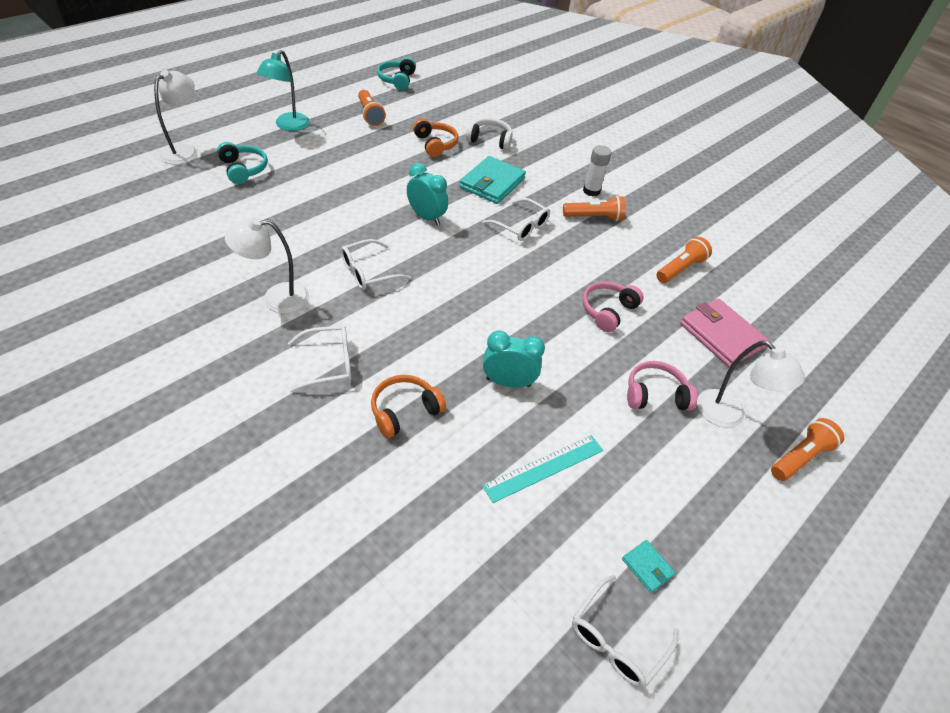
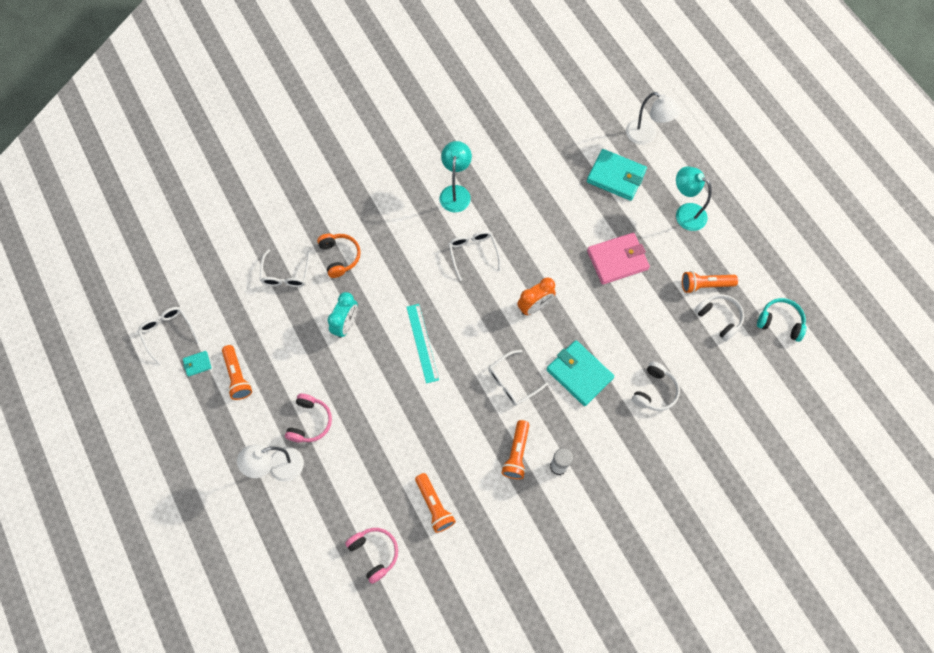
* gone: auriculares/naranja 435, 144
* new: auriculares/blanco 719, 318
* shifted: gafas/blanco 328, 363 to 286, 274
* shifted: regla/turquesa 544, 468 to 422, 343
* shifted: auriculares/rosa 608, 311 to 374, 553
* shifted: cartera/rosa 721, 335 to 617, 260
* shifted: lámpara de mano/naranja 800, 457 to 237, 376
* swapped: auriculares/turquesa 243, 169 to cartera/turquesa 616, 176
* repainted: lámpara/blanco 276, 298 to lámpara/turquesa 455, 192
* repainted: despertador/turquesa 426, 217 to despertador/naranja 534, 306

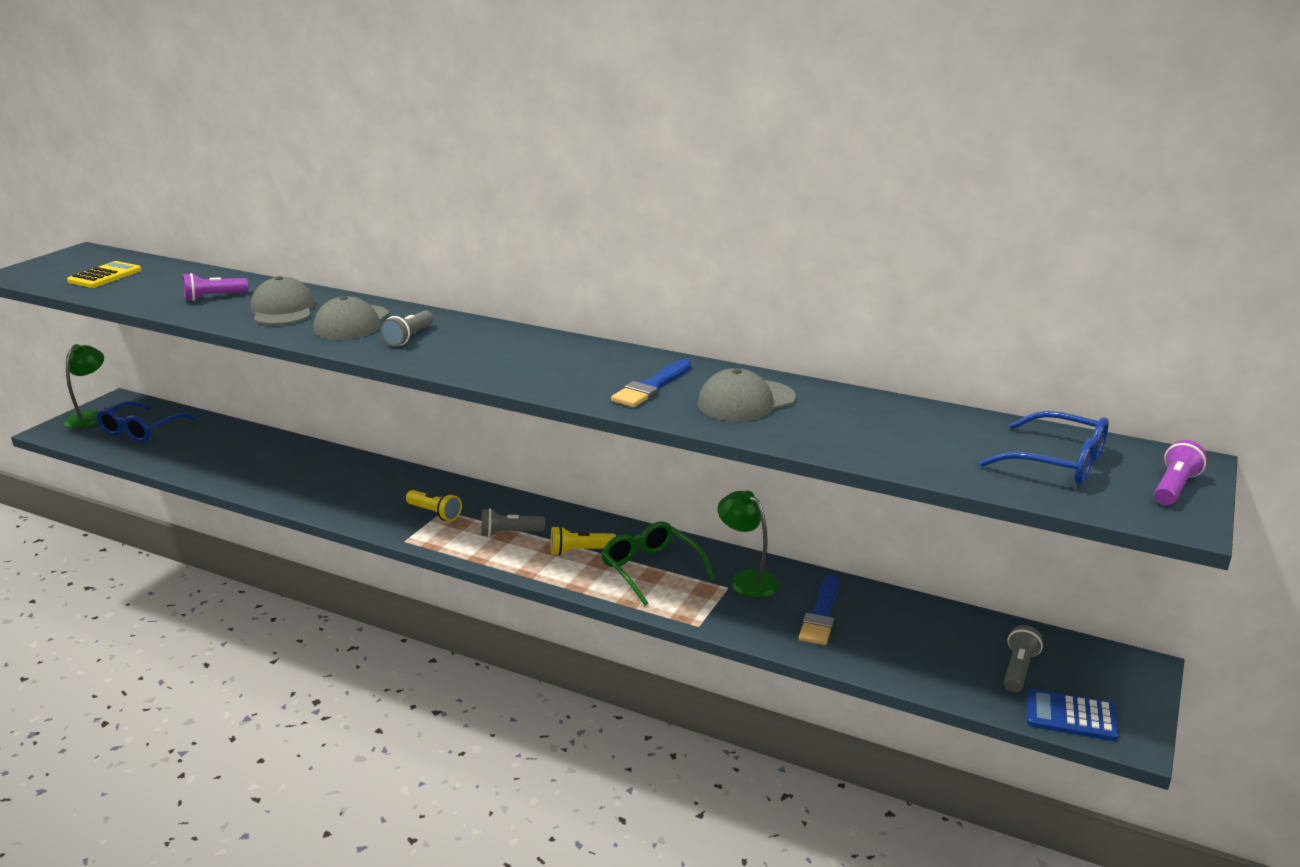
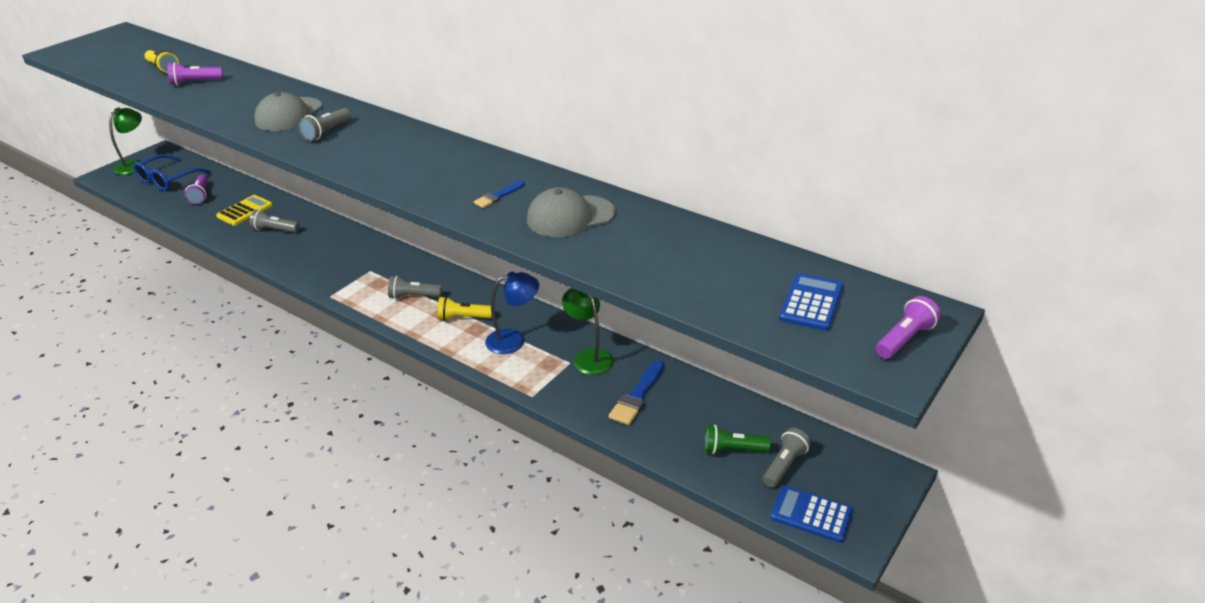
* gone: gorra/gris 283, 310
* new: lámpara de mano/morado 200, 195
* new: lámpara de mano/gris 275, 230
* new: lámpara de mano/verde 733, 449
* shifted: calculadora/amarillo 105, 276 to 245, 211
* shifted: lámpara de mano/amarillo 435, 513 to 163, 68
* swapped: gafas/verde 651, 569 to lámpara/azul 514, 340
* swapped: gafas/azul 1057, 462 to calculadora/azul 811, 303
* scaled: pincel/azul 651, 387 = 498, 196 x0.60

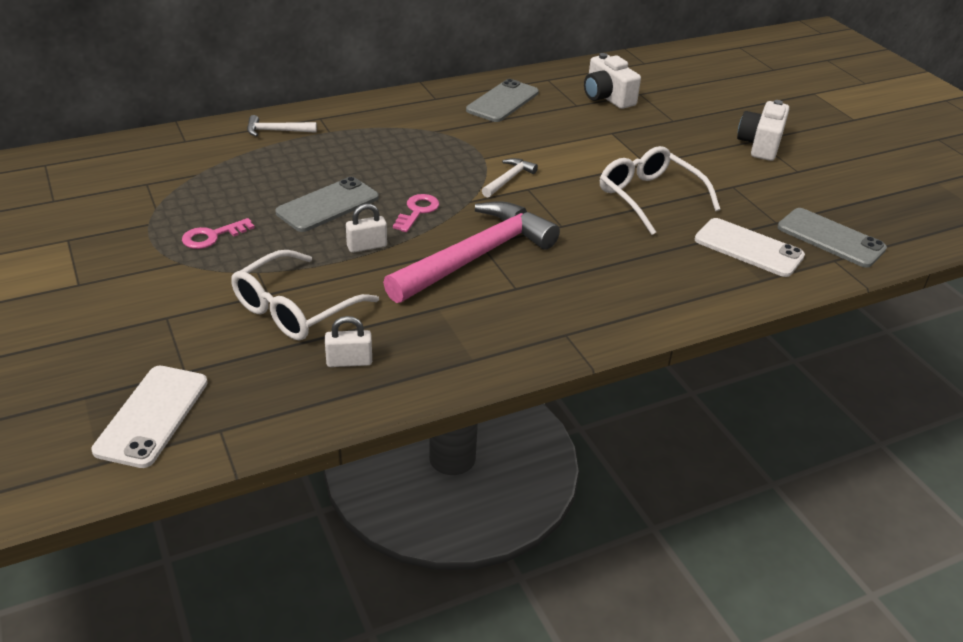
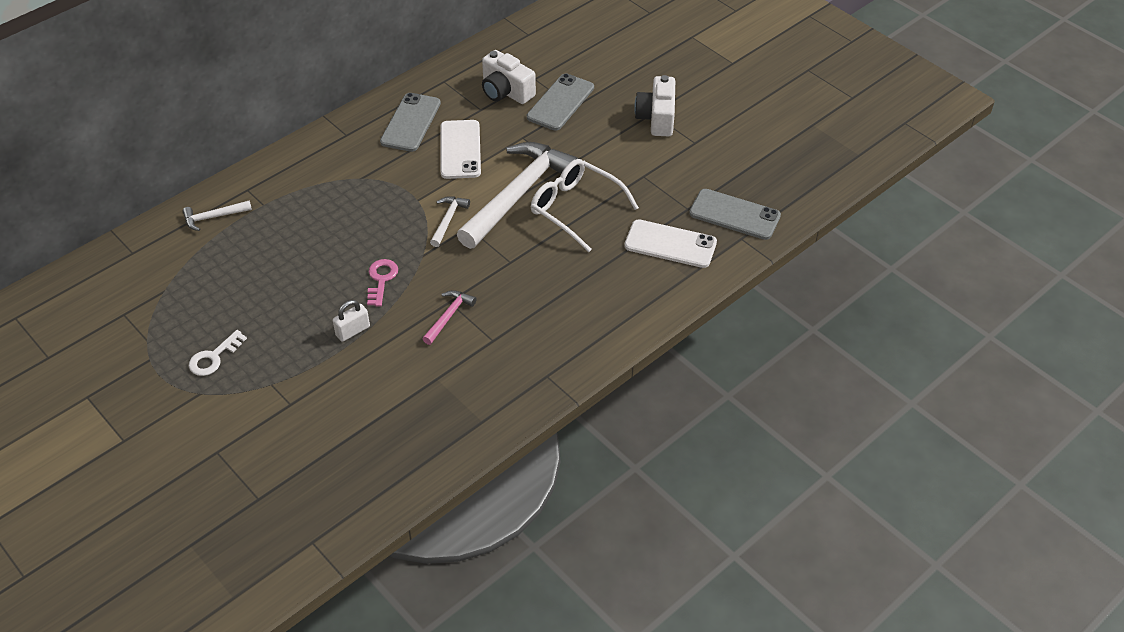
* gone: gafas/blanco 295, 309
* gone: candado/blanco 349, 361
* new: martillo/blanco 518, 195
* shifted: móvil/blanco 152, 416 to 460, 150
* shifted: móvil/gris 328, 205 to 560, 102
* repainted: llave/rosa 212, 236 to llave/blanco 213, 357
* scaled: martillo/rosa 475, 256 = 448, 316 x0.43

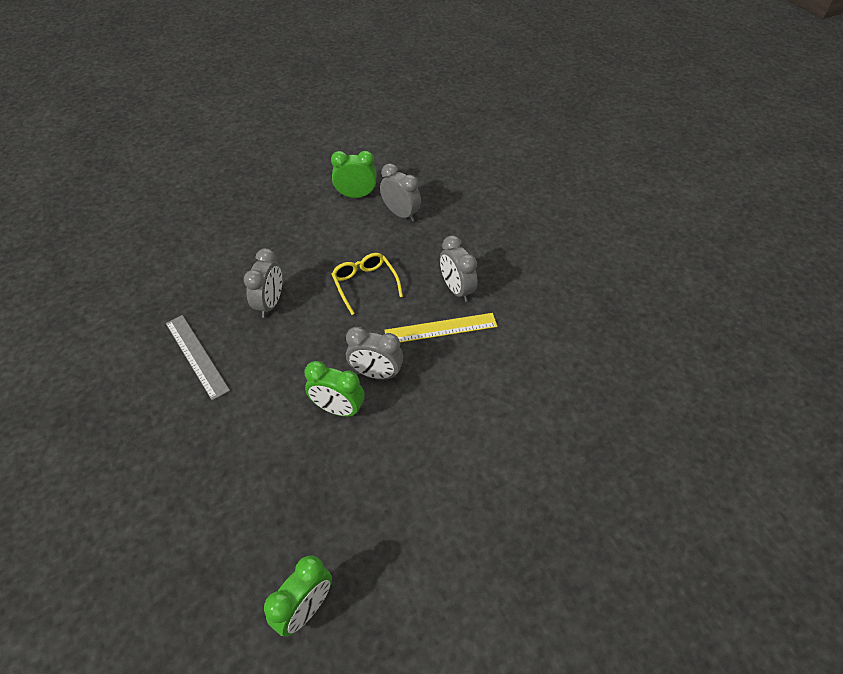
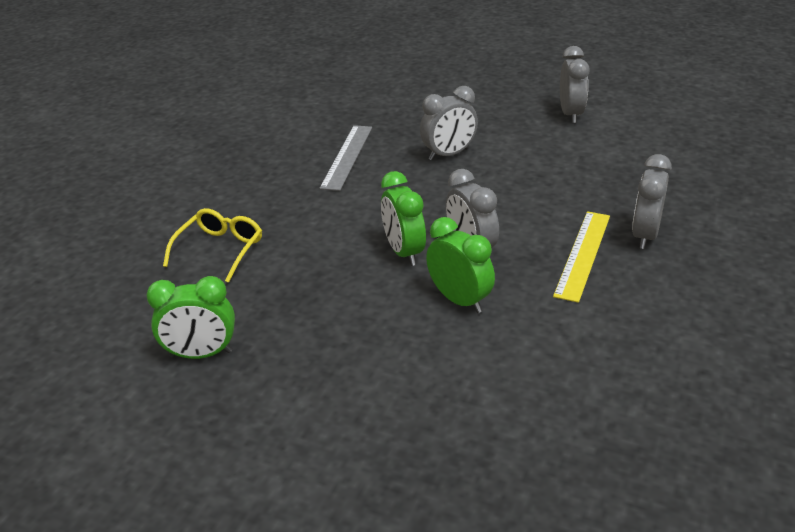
* shifted: despertador/verde 356, 195 to 459, 300
* shifted: gafas/amarillo 365, 284 to 220, 250
* shifted: despertador/gris 401, 214 to 571, 114
* rotated: regla/amarillo 441, 329 = 582, 254 75 degrees clockwise

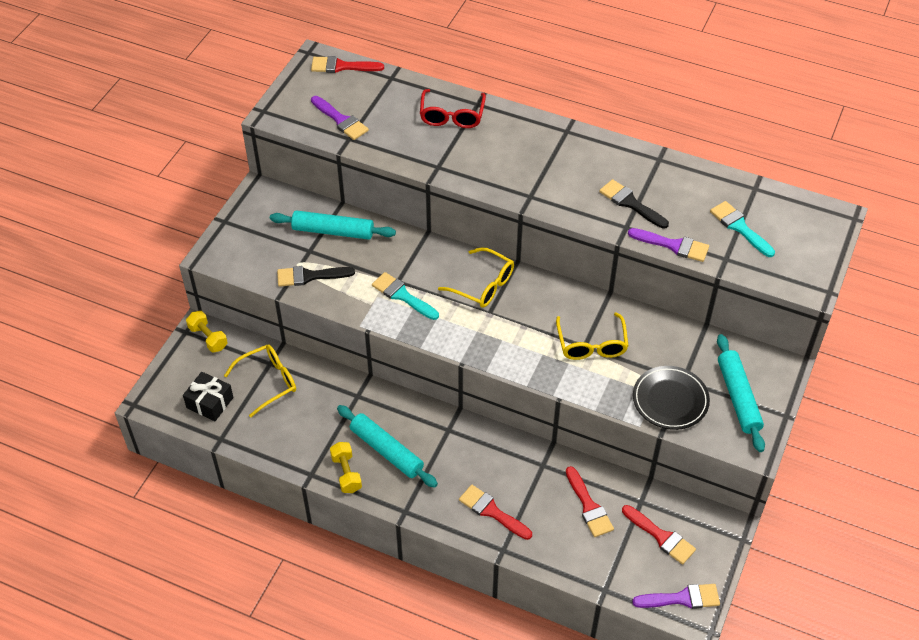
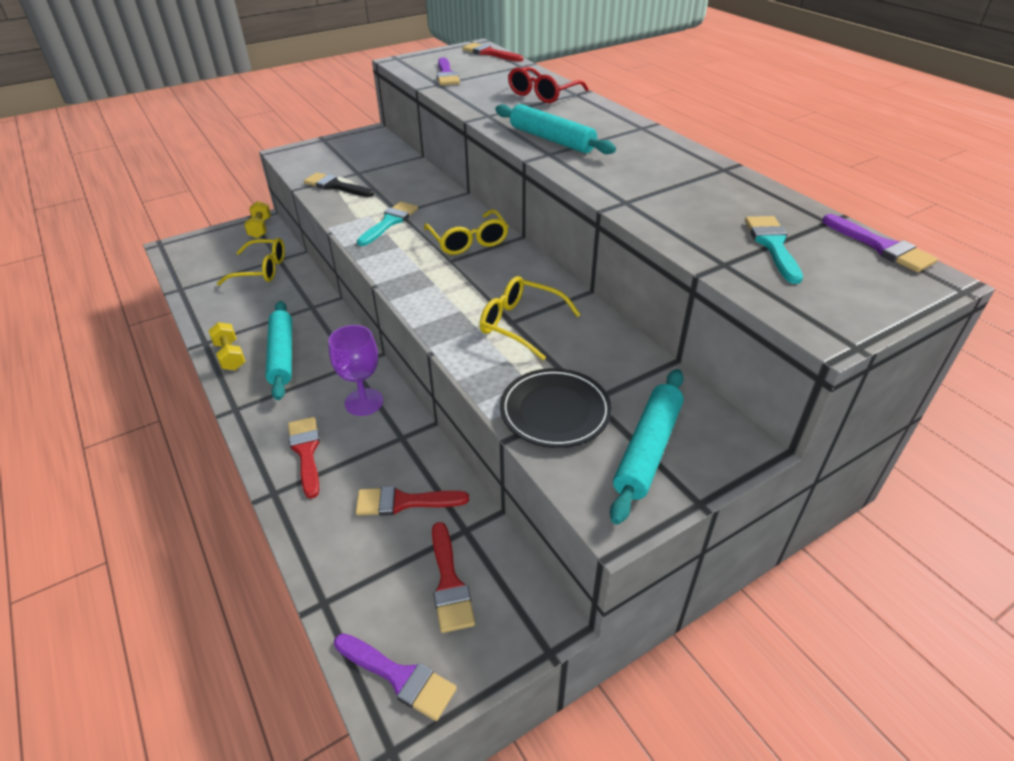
* gone: regalo/negro 210, 402
* gone: pincel/negro 630, 203
* new: copa/morado 364, 402
* shifted: rodillo/turquesa 333, 231 to 551, 139
* shifted: pincel/morado 673, 245 to 881, 247
* rotated: mancuerna/amarillo 346, 473 = 230, 355 45 degrees counterclockwise
* rotated: pincel/turquesa 402, 295 = 389, 222 45 degrees clockwise
* rotated: gafas/amarillo 591, 345 = 520, 324 90 degrees clockwise
* rotated: pincel/rojo 589, 506 = 404, 502 75 degrees clockwise

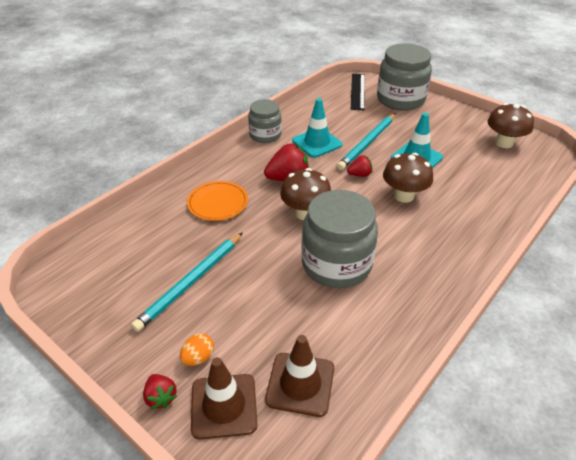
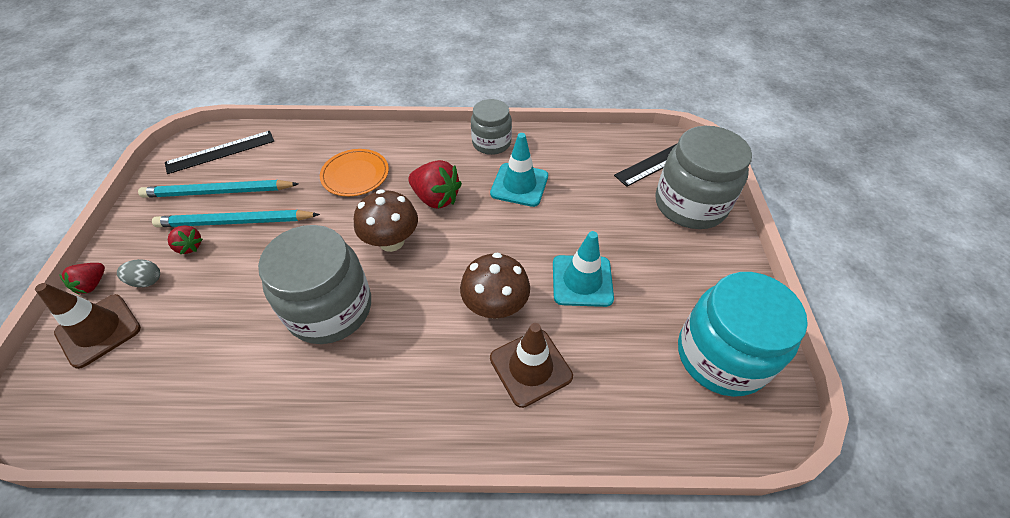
* new: regla/negro 221, 152
* shifted: cono de tráfico/marrón 300, 384 to 530, 367
* shifted: lápiz/turquesa 367, 143 to 219, 192
* shifted: fresa/rojo 359, 175 to 189, 246
* swapped: seta/marrón 503, 143 to tarro/turquesa 721, 356
* repainted: huevo/naranja 198, 358 to huevo/gris 147, 281

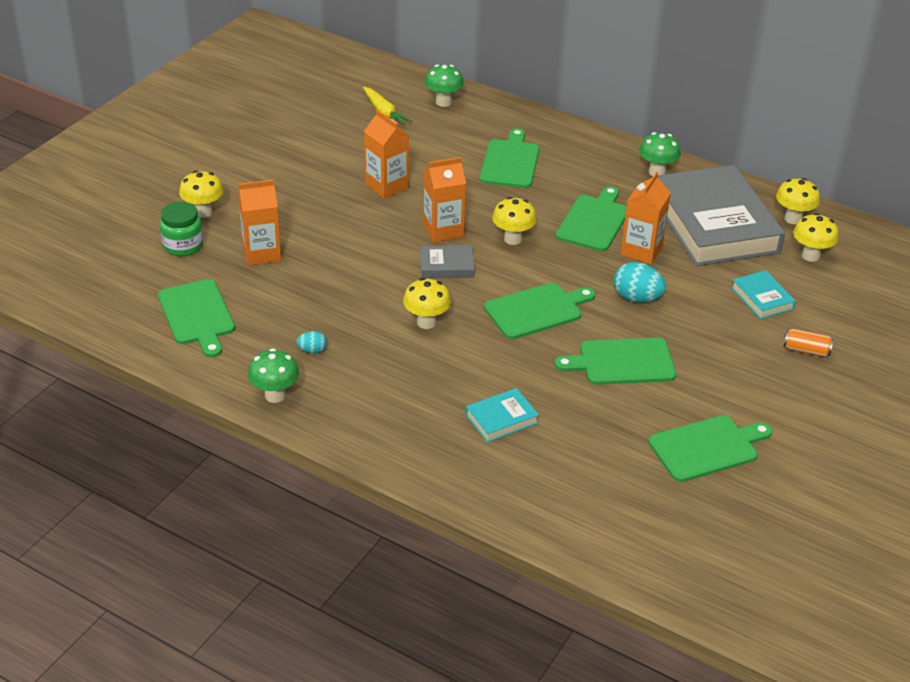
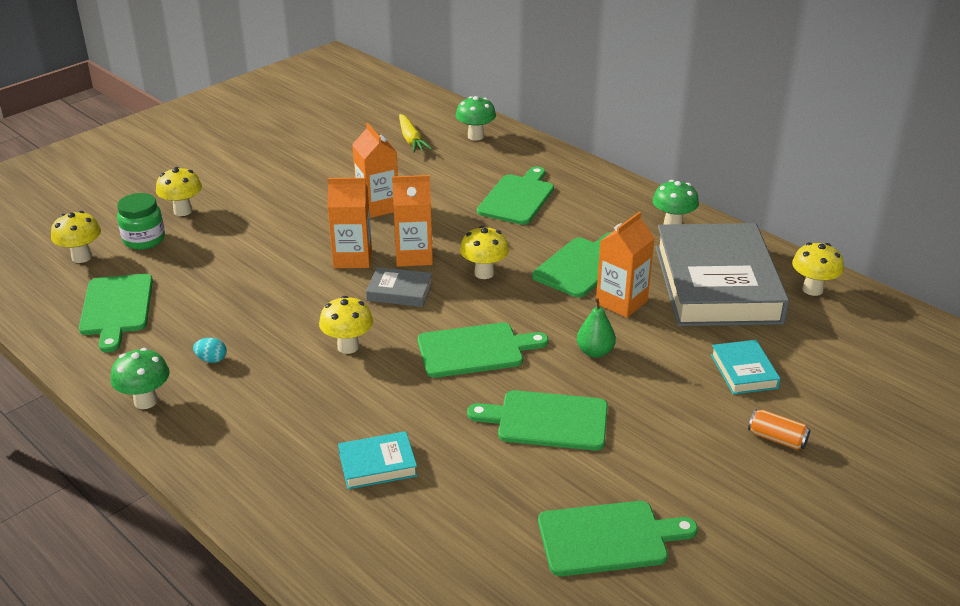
* shifted: cartón de leche/naranja 261, 253 to 352, 258
* shifted: seta/amarillo 810, 256 to 81, 257
* swapped: huevo/turquesa 637, 298 to pera/verde 595, 352

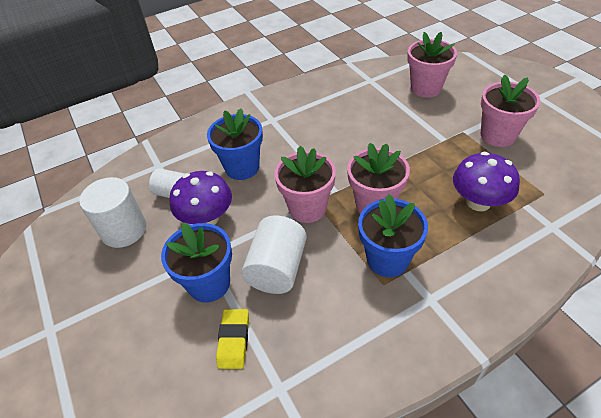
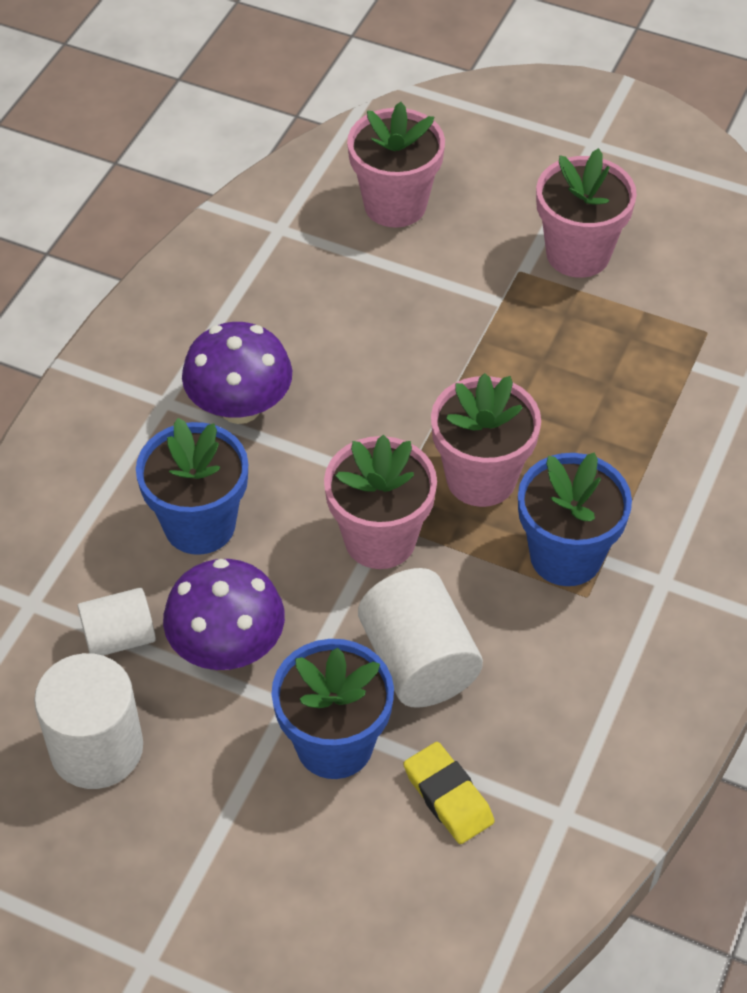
* shifted: seta/morado 478, 202 to 240, 407

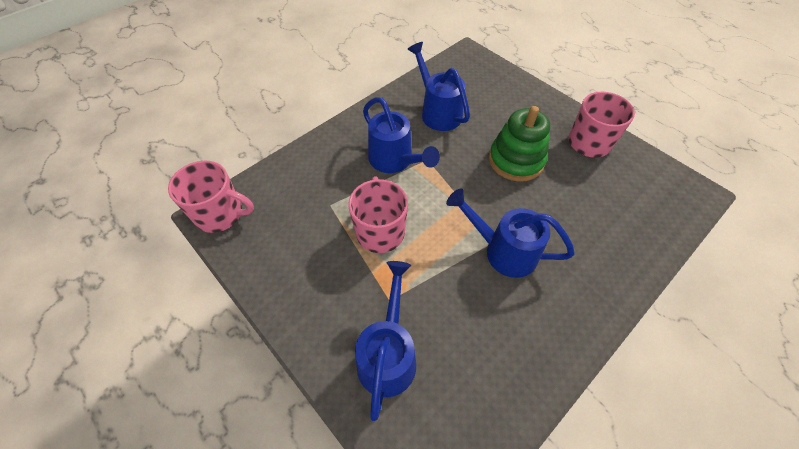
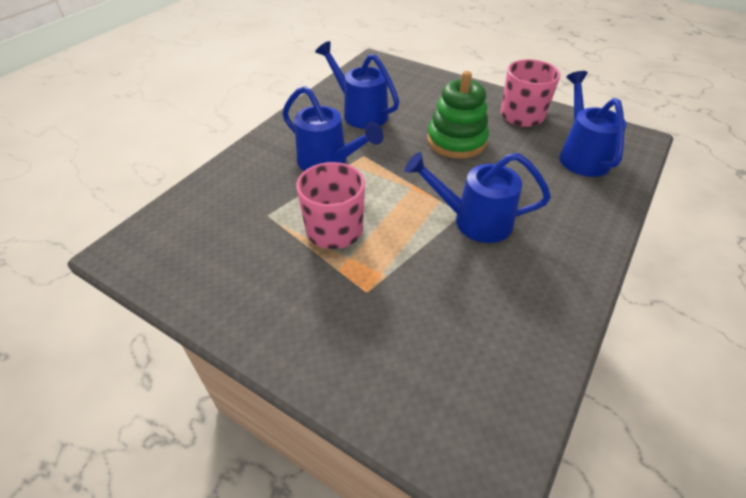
* gone: taza/rosa 220, 214
* shifted: regadera/azul 388, 354 to 581, 155

